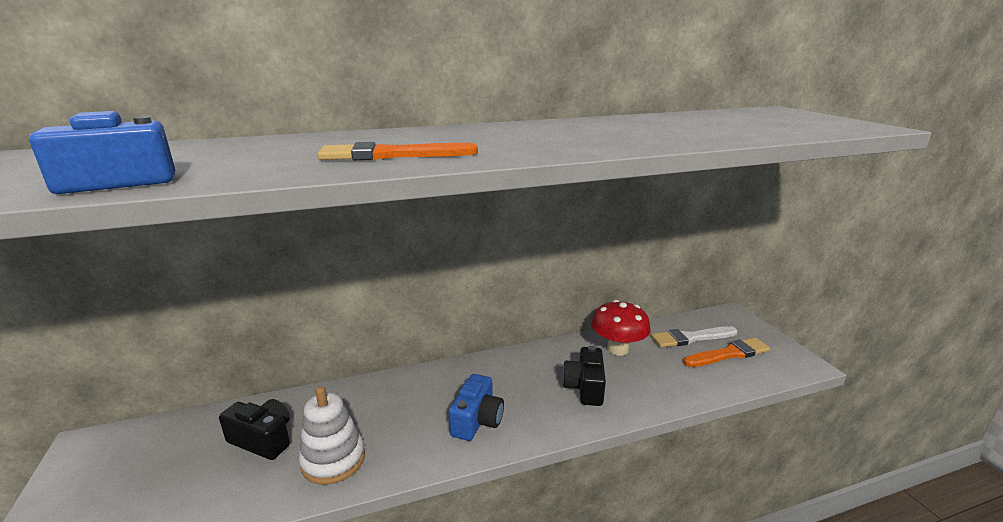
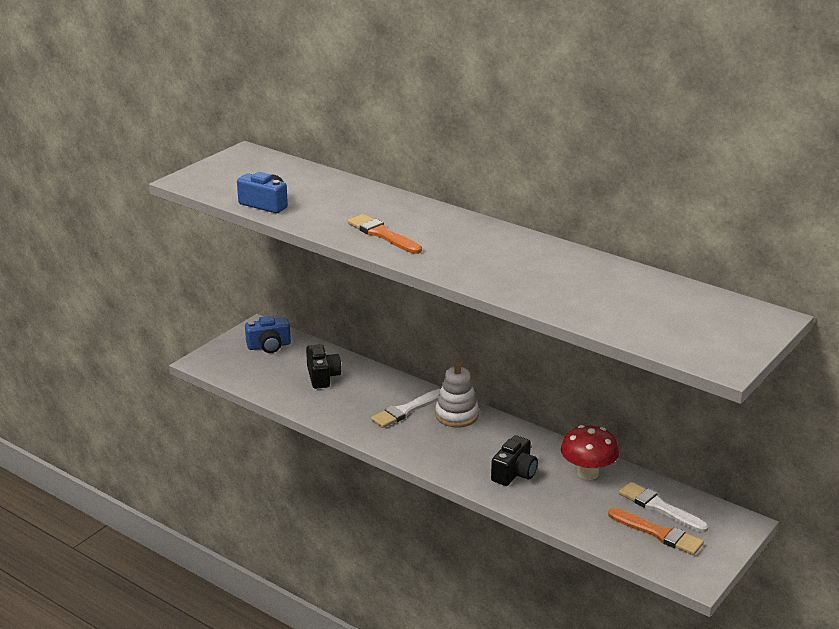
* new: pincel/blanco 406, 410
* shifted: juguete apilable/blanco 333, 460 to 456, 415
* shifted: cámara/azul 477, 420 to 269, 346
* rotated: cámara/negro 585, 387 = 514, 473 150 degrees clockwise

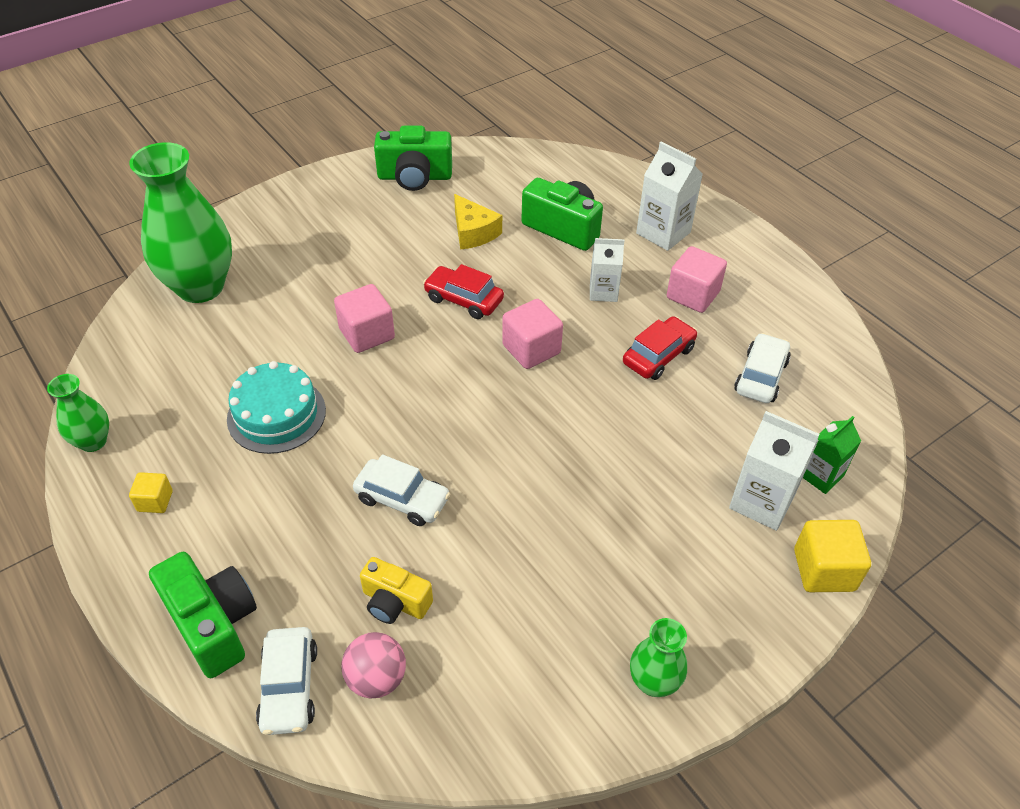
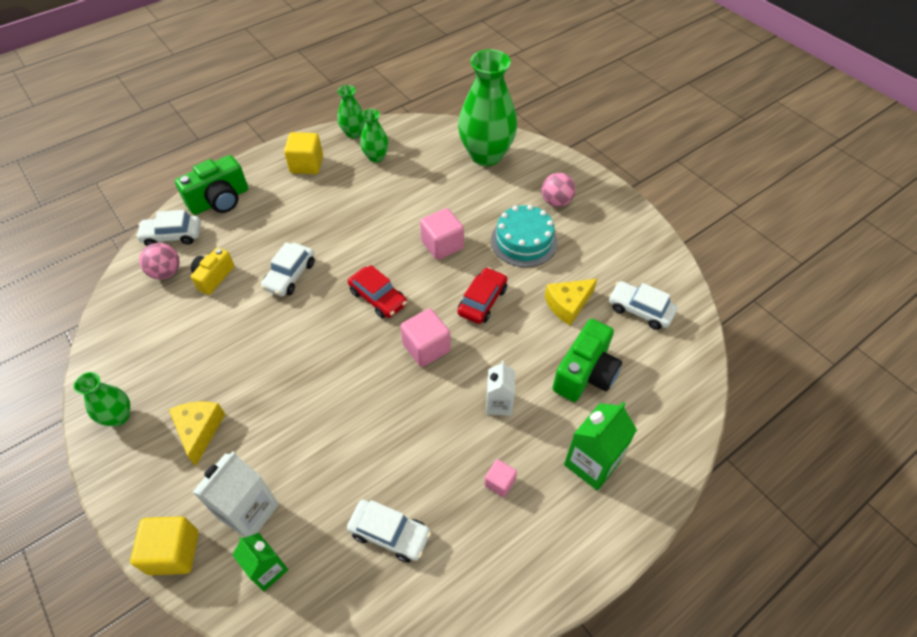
* gone: cámara/verde 414, 177
* new: queso/amarillo 199, 430
* new: florero/verde 376, 157
* new: pelota/rosa 556, 201
* new: coche/blanco 640, 310
* shifted: tarta/turquesa 276, 414 to 524, 241
* shifted: coche/rojo 658, 356 to 378, 298
* repainted: cartón de leche/blanco 663, 233 to cartón de leche/verde 592, 463
* scaled: cubo/amarillo 155, 501 = 306, 165 x1.73
* scaled: cubo/rosa 693, 295 = 499, 482 x0.58

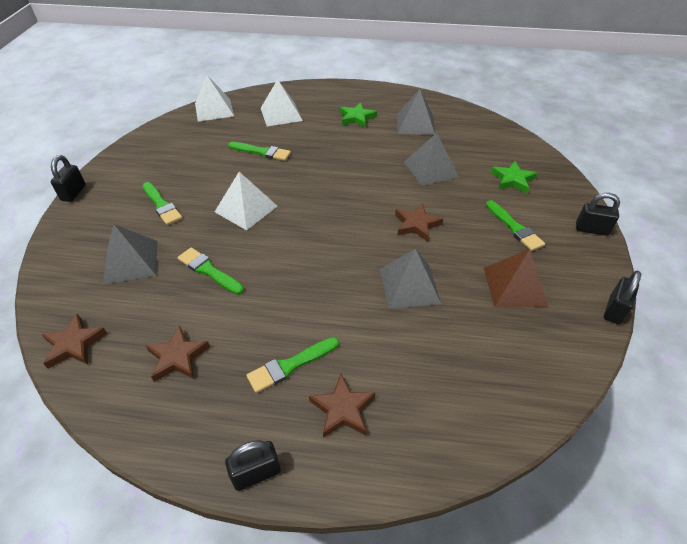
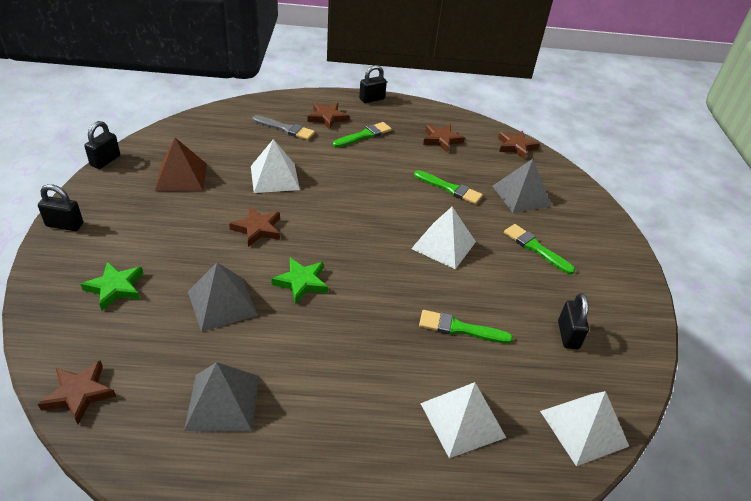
* gone: pincel/verde 514, 228
* new: estrella/marrón 79, 394
* new: pincel/gris 285, 129
* shifted: candado/negro 73, 193 to 568, 335
* shifted: estrella/verde 356, 118 to 301, 282
* repainted: pirámide/gris 409, 286 to pirámide/blanco 274, 177

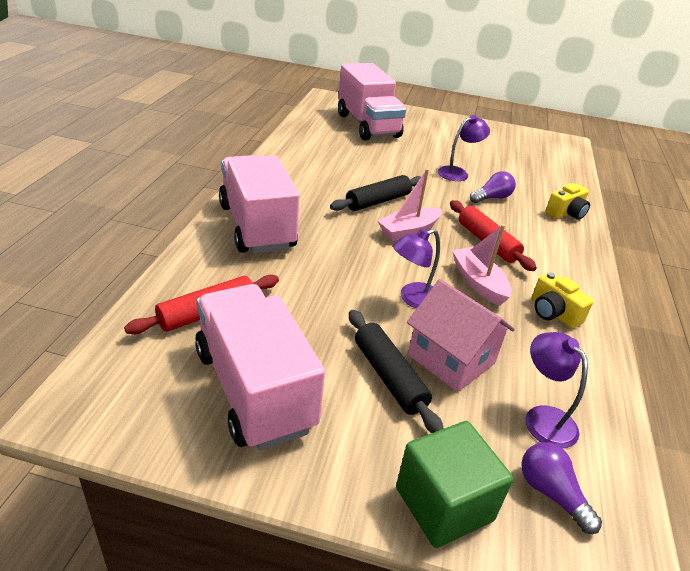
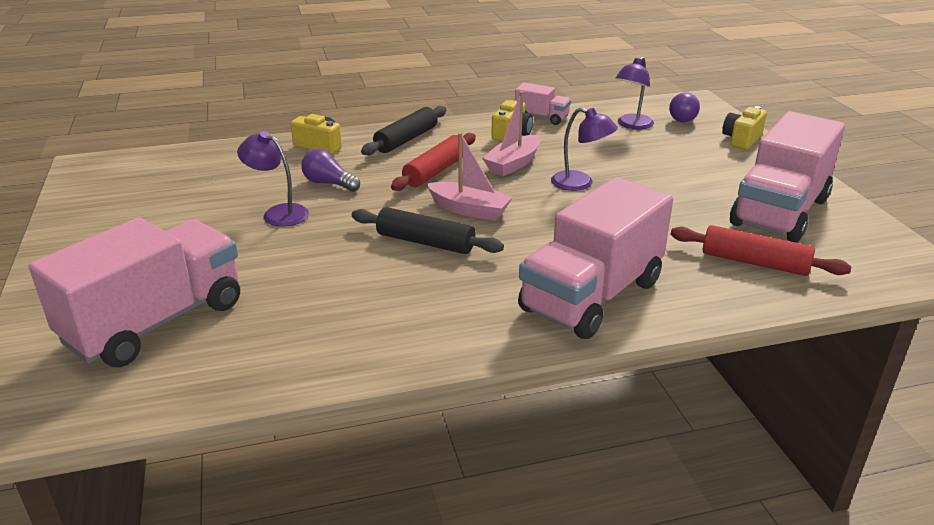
* gone: casa/rosa 451, 359
* new: camión/rosa 541, 117
* shifted: rodillo/negro 389, 377 to 406, 139
* swapped: cubo/verde 444, 504 to cámara/amarillo 741, 139

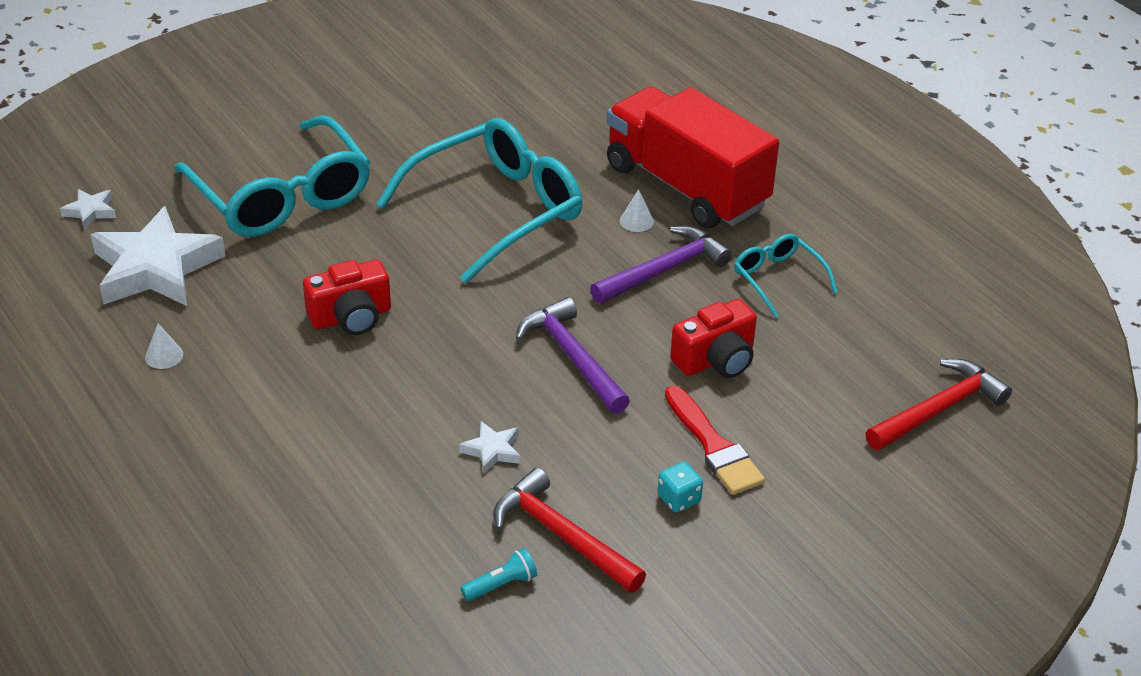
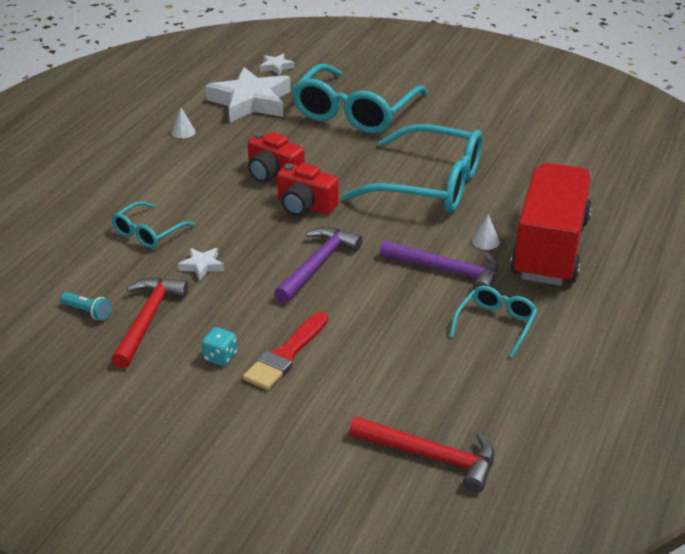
* new: gafas/turquesa 148, 233
* shifted: cámara/rojo 716, 359 to 305, 206

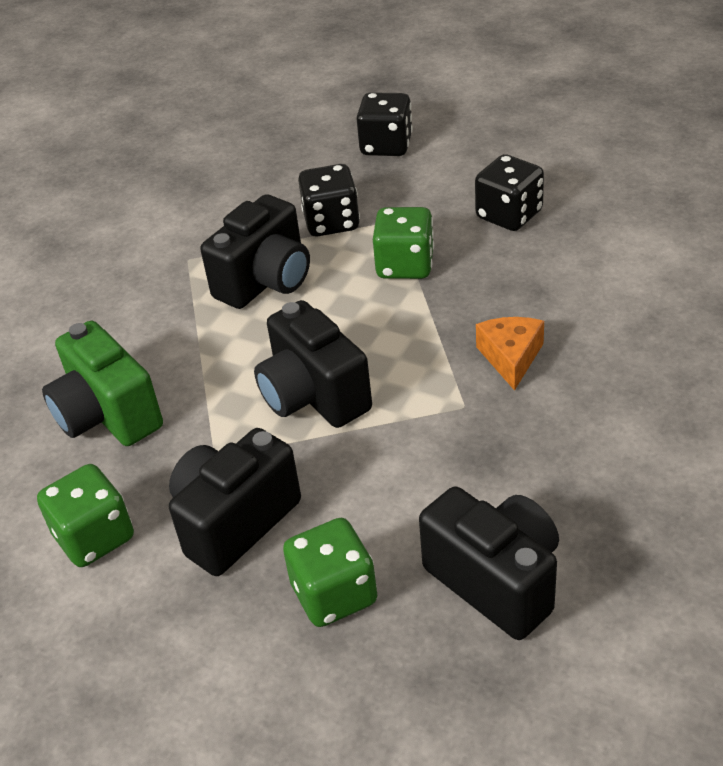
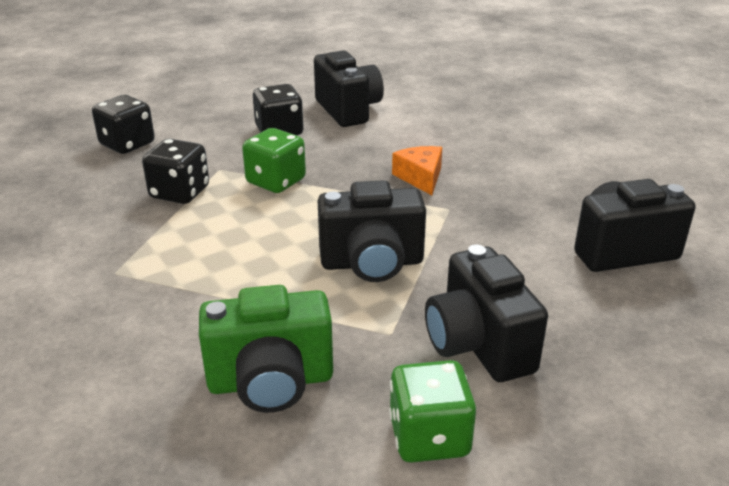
* gone: dado/verde 334, 594
* shifted: cámara/negro 266, 281 to 348, 110
* rotated: queso/naranja 511, 357 = 421, 177 45 degrees clockwise

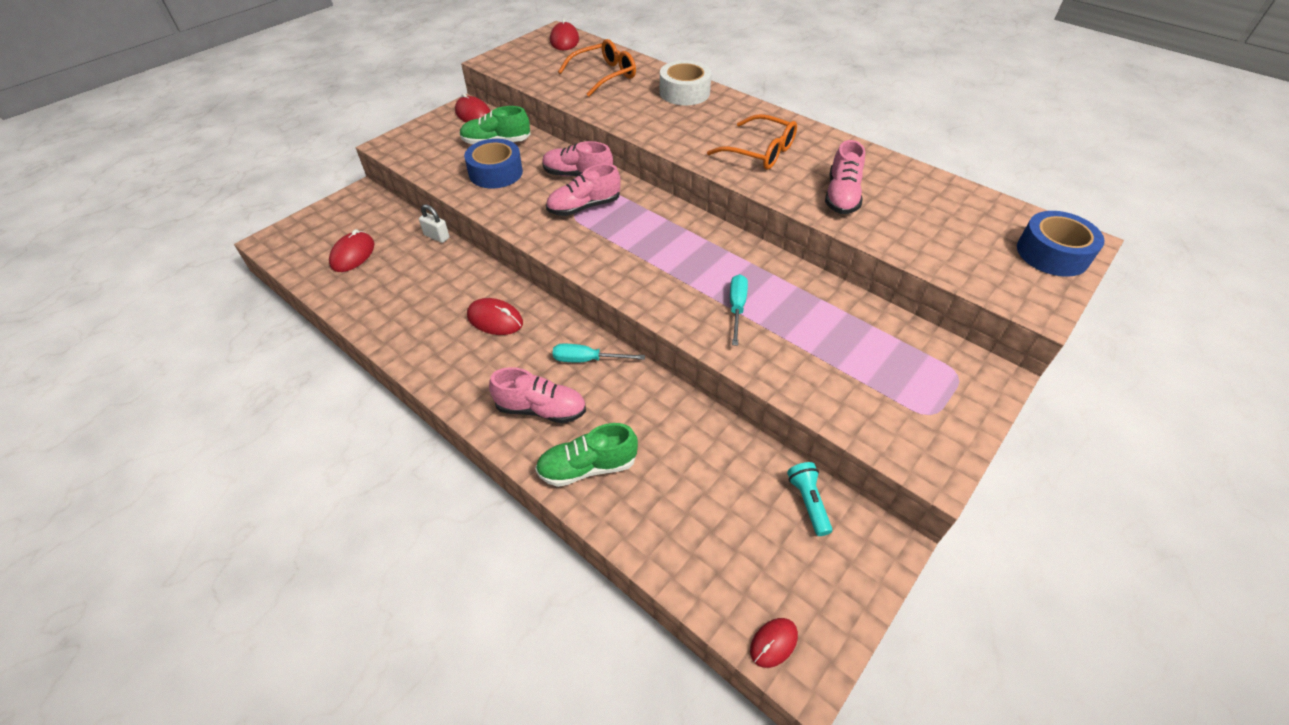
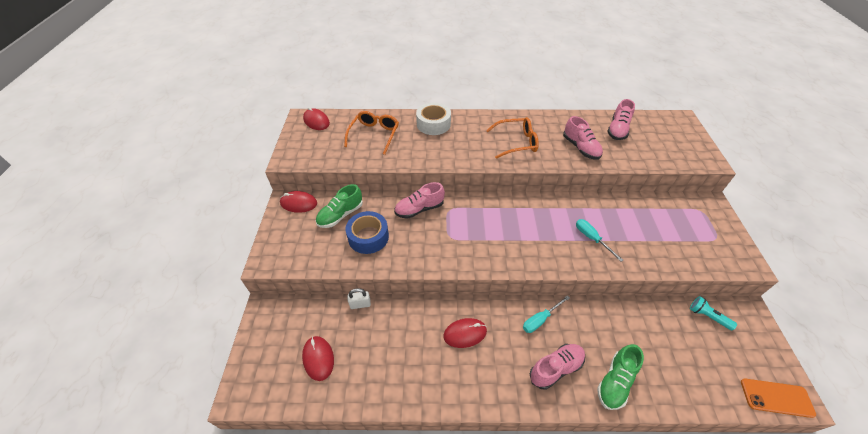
* gone: cinta adhesiva/azul 1052, 253
* shifted: zapato/rosa 584, 207 to 617, 130
* swapped: ratón/rojo 773, 643 to móvil/naranja 776, 397

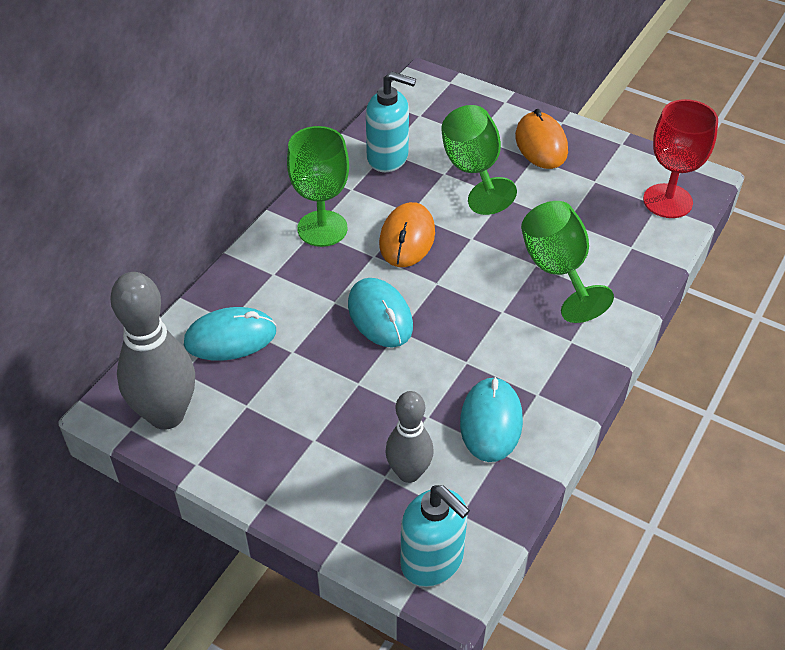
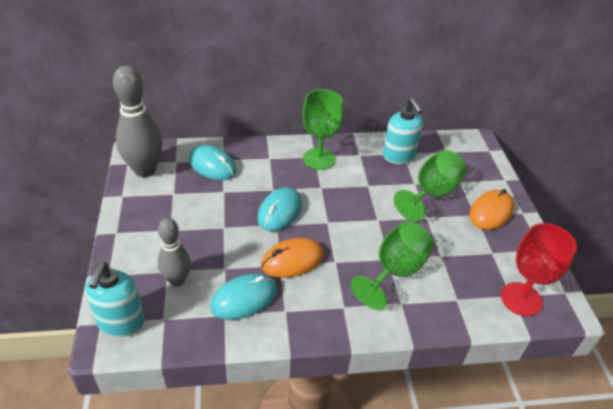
* shifted: ratón/naranja 407, 238 to 292, 260

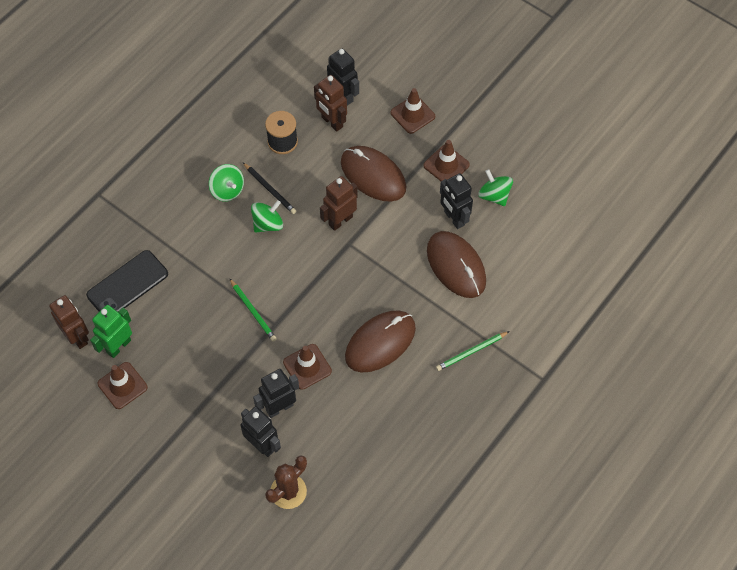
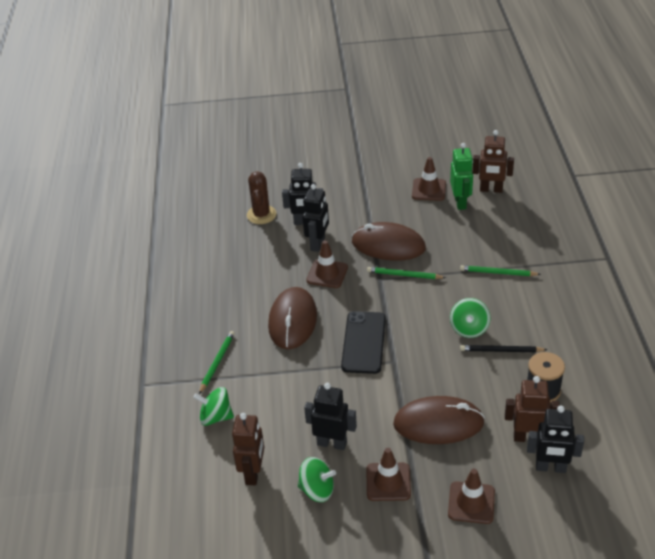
* new: lápiz/verde 497, 273
* shifted: móvil/negro 127, 284 to 363, 342
* shifted: peonza/verde 227, 190 to 216, 417
* shifted: robot/marrón 340, 220 to 253, 473
* shifted: ratón/marrón 456, 266 to 388, 245

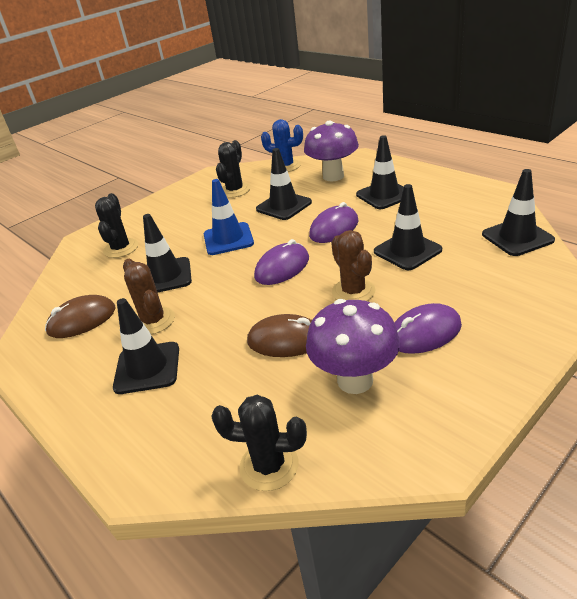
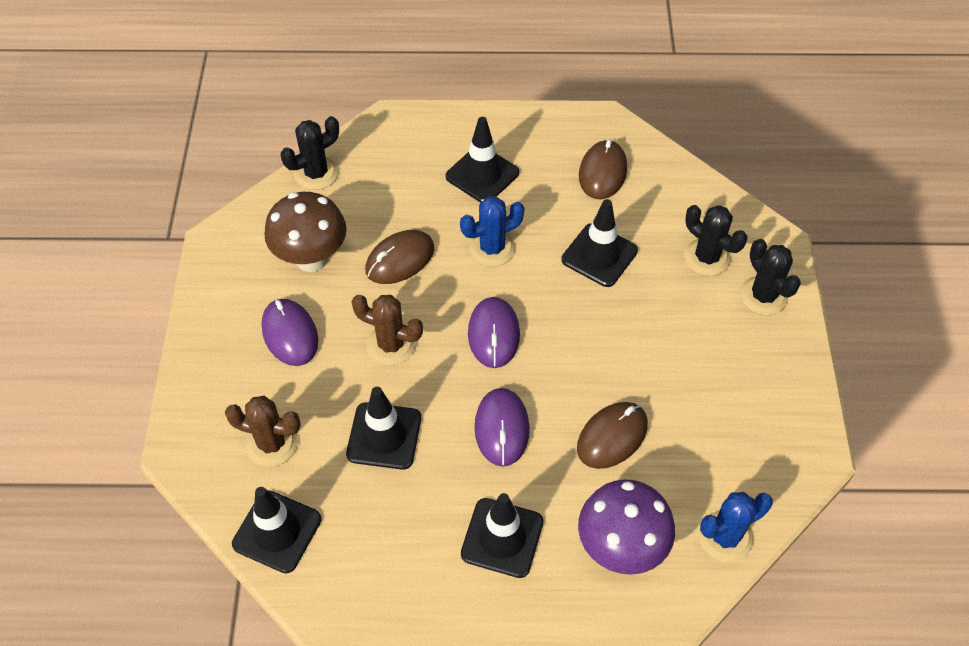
* gone: cono de tráfico/azul 228, 239
* new: cactus/azul 492, 248
* shifted: cactus/marrón 153, 321 to 272, 443
* shifted: cactus/negro 235, 190 to 763, 296
* swapped: cono de tráfico/negro 284, 206 to ratón/marrón 612, 436
* repainted: seta/morado 355, 380 to seta/marrón 311, 259
* rotated: ratón/morado 424, 333 = 290, 334 45 degrees counterclockwise

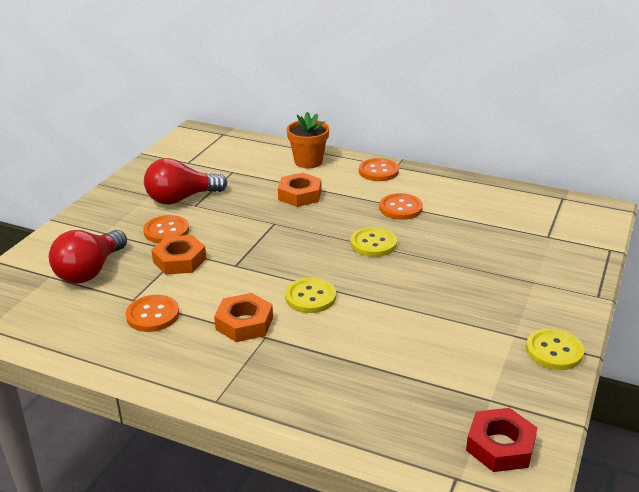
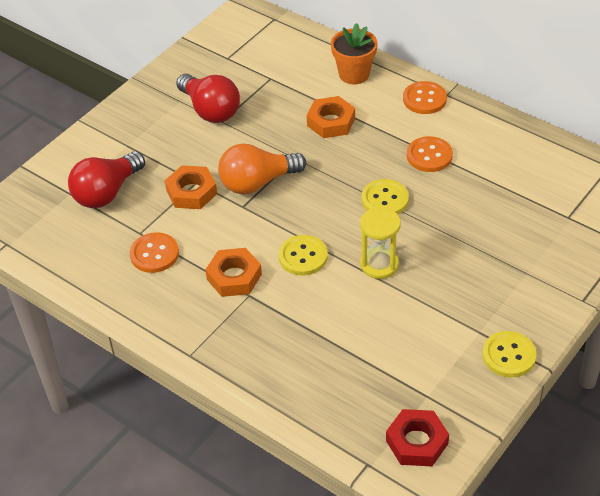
* gone: botón/naranja 166, 231
* new: bombilla/naranja 257, 182
* new: reloj de arena/amarillo 379, 264
* rotated: bombilla/rojo 181, 198 = 210, 110 120 degrees counterclockwise

